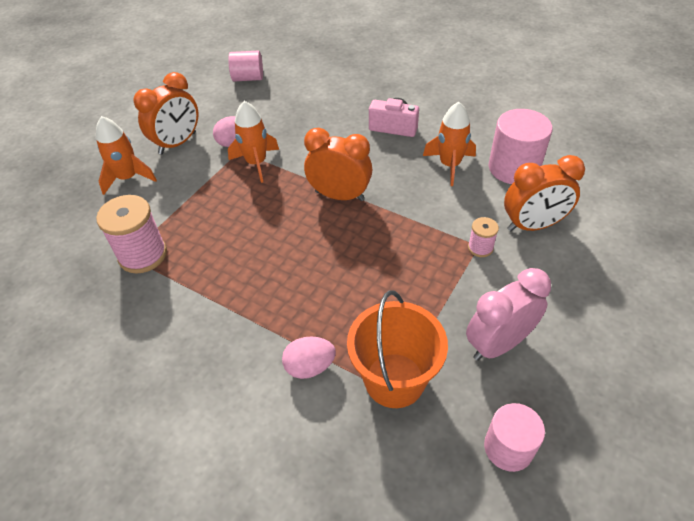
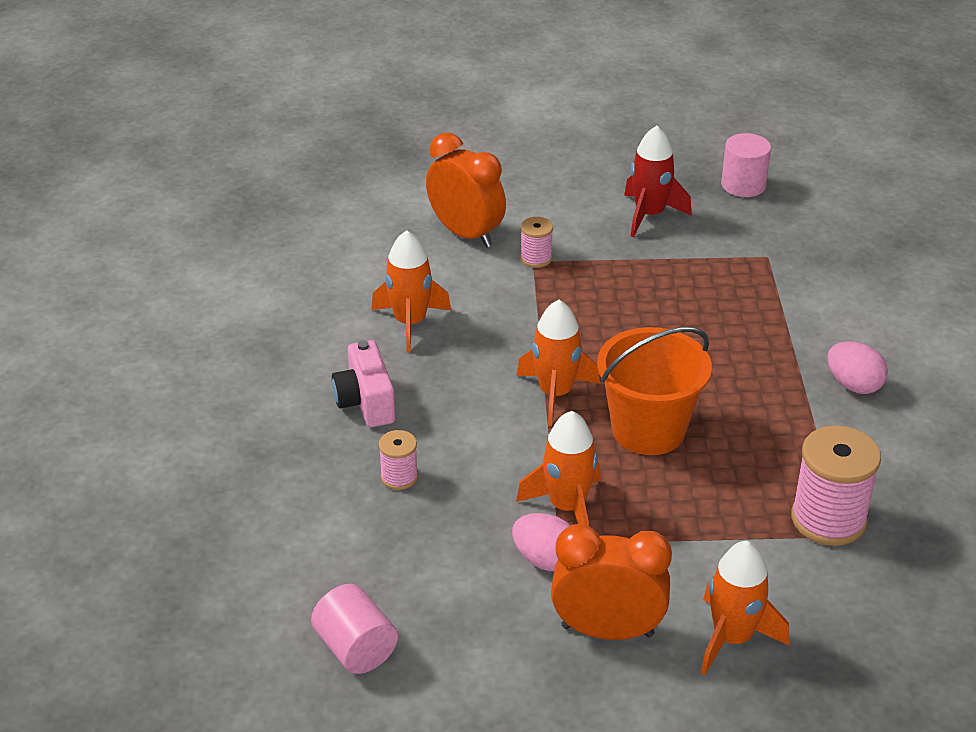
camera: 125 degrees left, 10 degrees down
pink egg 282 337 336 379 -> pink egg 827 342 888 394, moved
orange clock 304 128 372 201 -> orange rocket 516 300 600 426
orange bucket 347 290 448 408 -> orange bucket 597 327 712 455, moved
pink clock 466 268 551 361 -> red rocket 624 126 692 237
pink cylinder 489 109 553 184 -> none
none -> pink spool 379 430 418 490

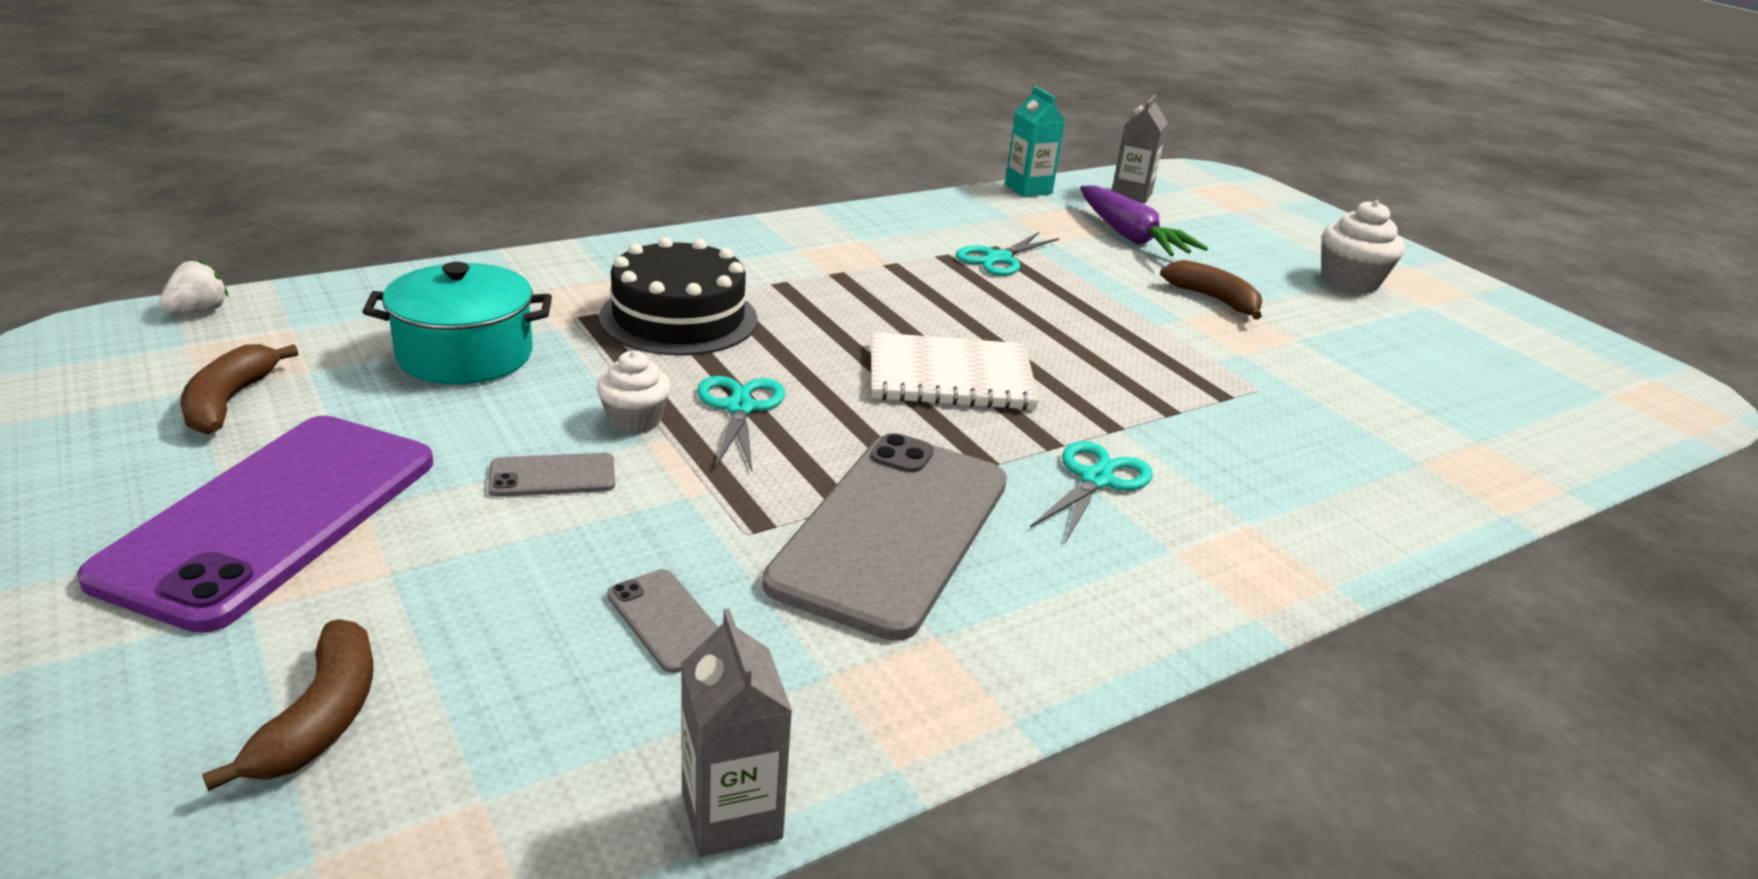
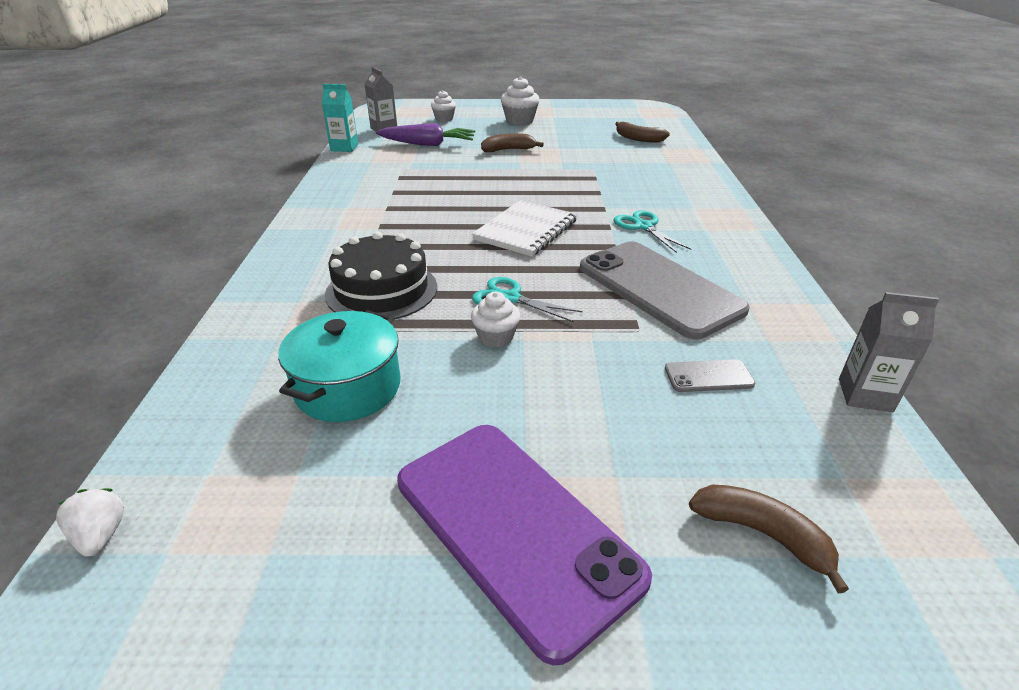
camera: 55 degrees left, 5 degrees up
brown banana 180 344 298 434 -> brown banana 615 122 670 143, moved
grey phone 488 453 615 497 -> none
turquoise scissors 956 232 1059 276 -> none
none -> white cupcake 431 90 456 122

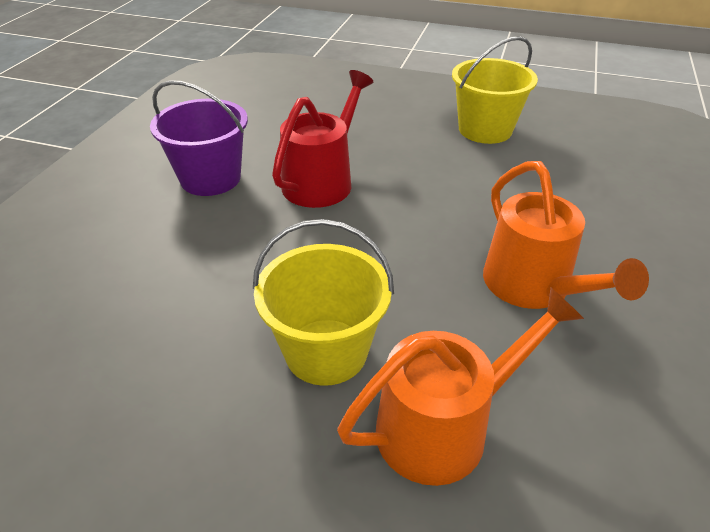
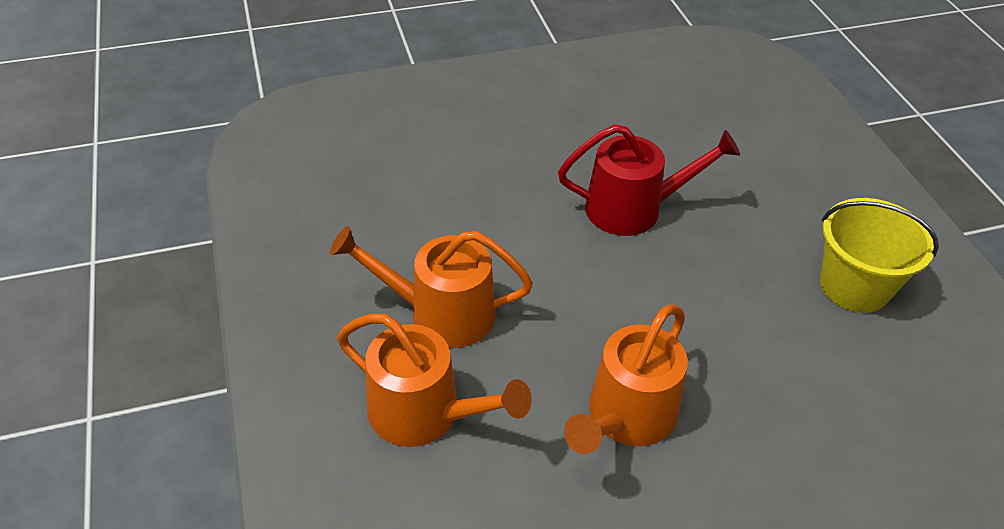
camera: 55 degrees right, 5 degrees up
purple bucket 150 80 248 196 -> none
yellow bucket 253 219 394 386 -> orange watering can 330 226 533 348

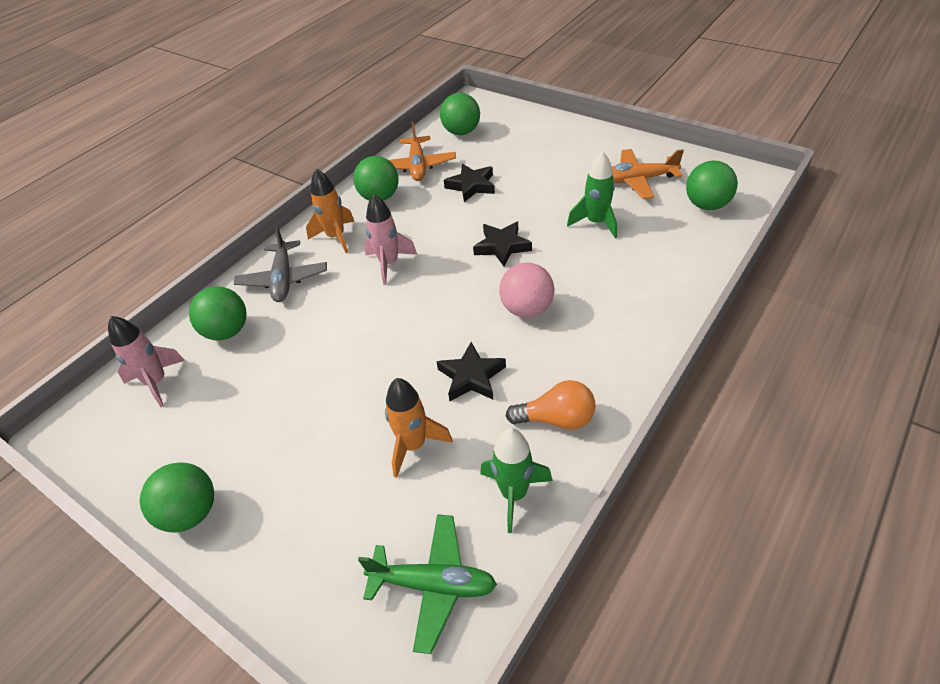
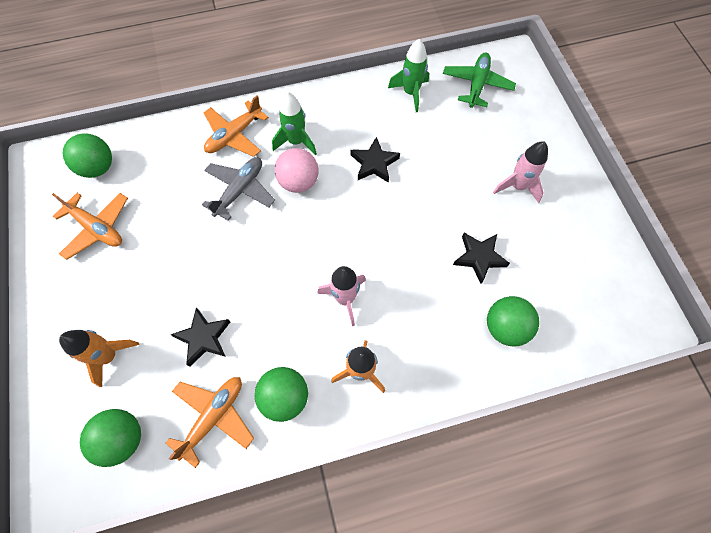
camera: 145 degrees left, 20 degrees up
pink rocket 108 316 185 407 -> pink rocket 493 142 548 203, moved
green ball 140 462 214 532 -> none
grey plane 234 226 327 302 -> grey plane 202 157 275 221, moved
green plane 358 514 497 654 -> green plane 443 53 516 108, 60 degrees clockwise
orange rocket 385 378 453 478 -> orange rocket 59 330 139 387, moved
black star 473 222 532 267 -> black star 453 233 510 284, moved
orange light bulb 506 380 596 430 -> none
green rocket 567 151 617 238 -> green rocket 272 92 317 155, moved
none -> orange plane 204 96 269 157

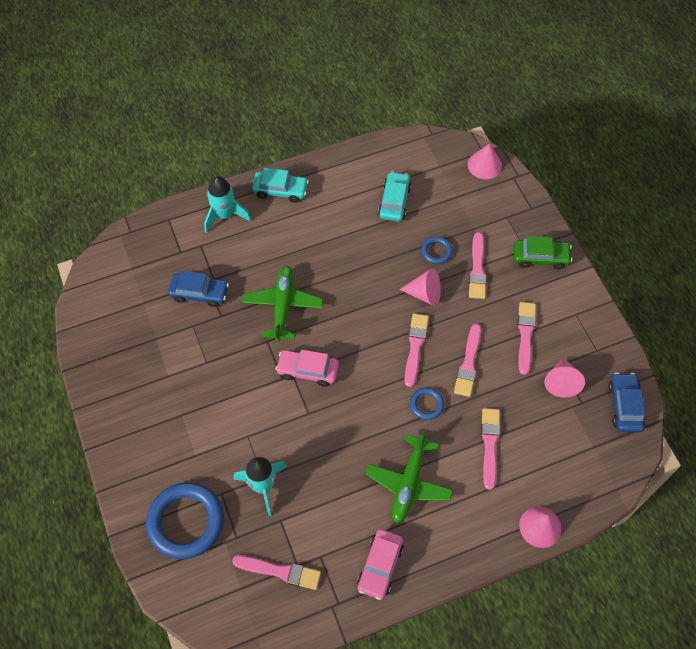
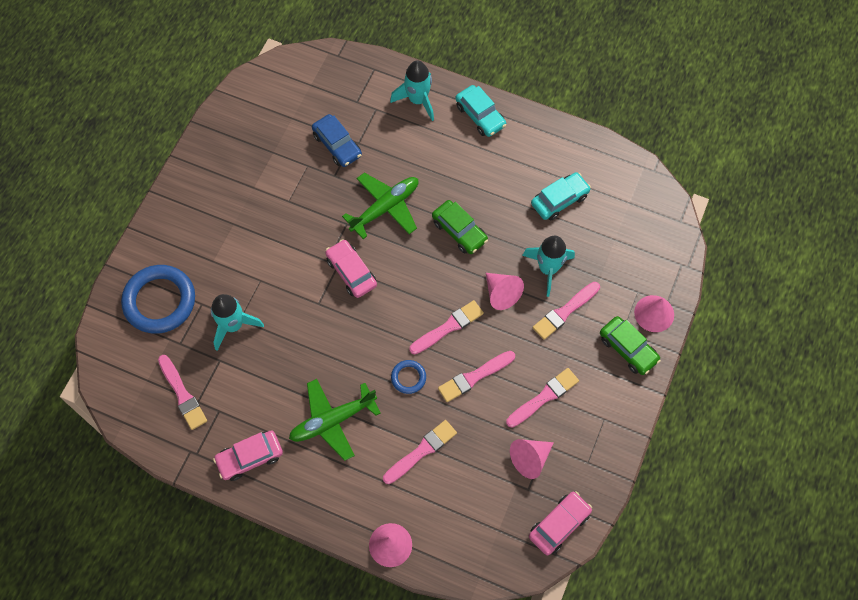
camera: 45 degrees right, 5 degrees up
blue ring 421 236 453 264 -> turquoise rocket 522 236 575 297
pink cone 468 144 502 179 -> pink cone 634 295 674 332, moved
blue car 608 373 645 432 -> pink car 529 491 592 555
none -> green car 432 200 488 254

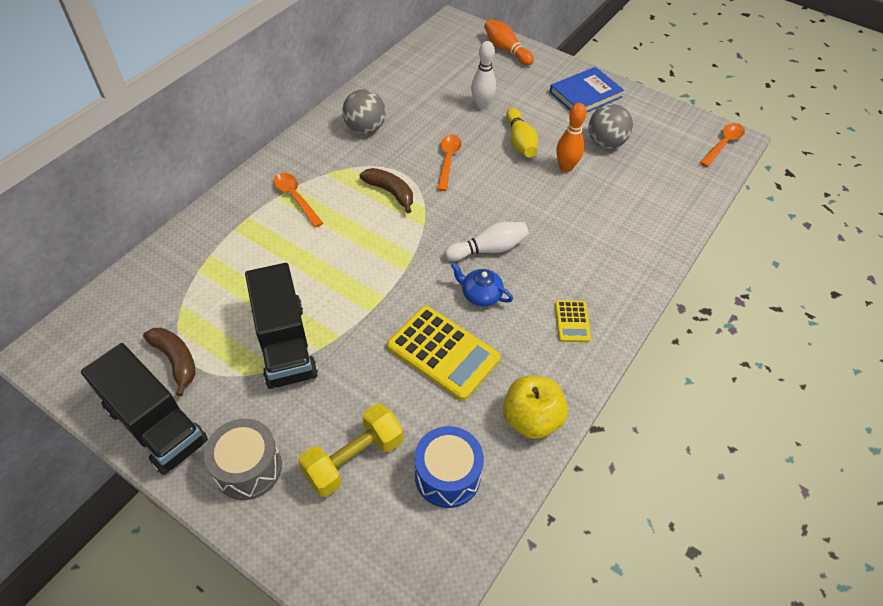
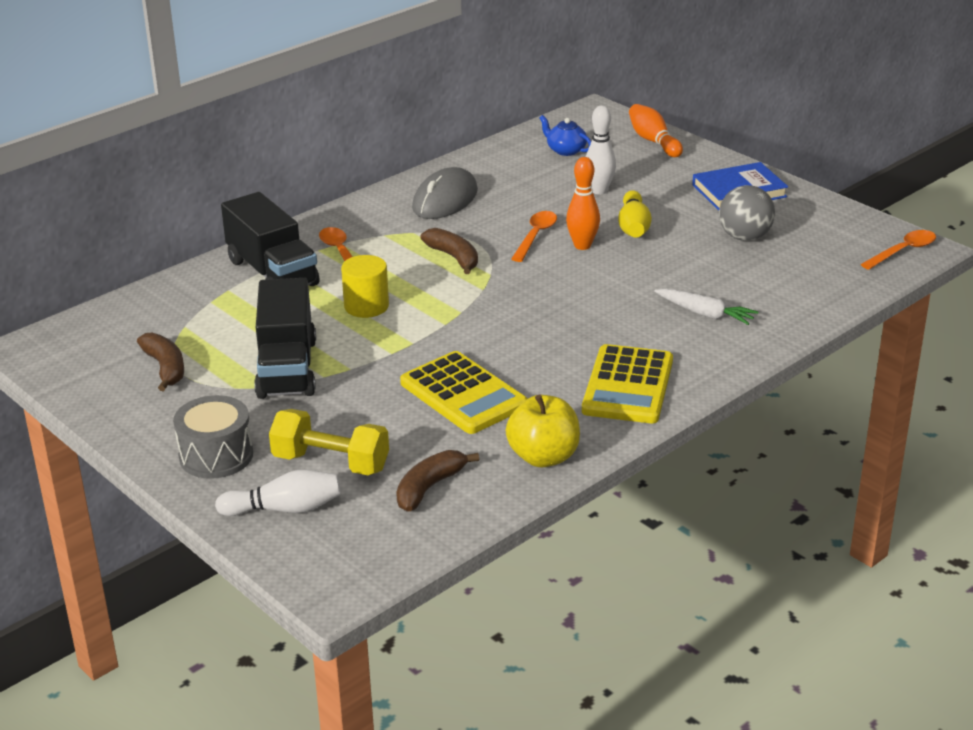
camera: 15 degrees right, 20 degrees down
black truck 81 343 208 475 -> black truck 221 192 319 286, moved
yellow dumbbell 298 404 403 497 -> yellow dumbbell 269 409 389 475, 45 degrees clockwise
grey ball 342 90 386 134 -> grey mouse 412 167 478 219
blue drum 414 426 484 508 -> brown banana 396 450 479 512
white bowling pin 445 222 529 261 -> white bowling pin 215 470 341 516, moved
blue teapot 451 263 513 306 -> blue teapot 539 115 591 156, moved
yellow calculator 555 300 591 342 -> yellow calculator 582 344 673 423, x1.98
orange bowling pin 556 103 587 172 -> orange bowling pin 566 157 600 250, moved
none -> yellow cylinder 341 255 389 318
none -> white carrot 654 289 758 325

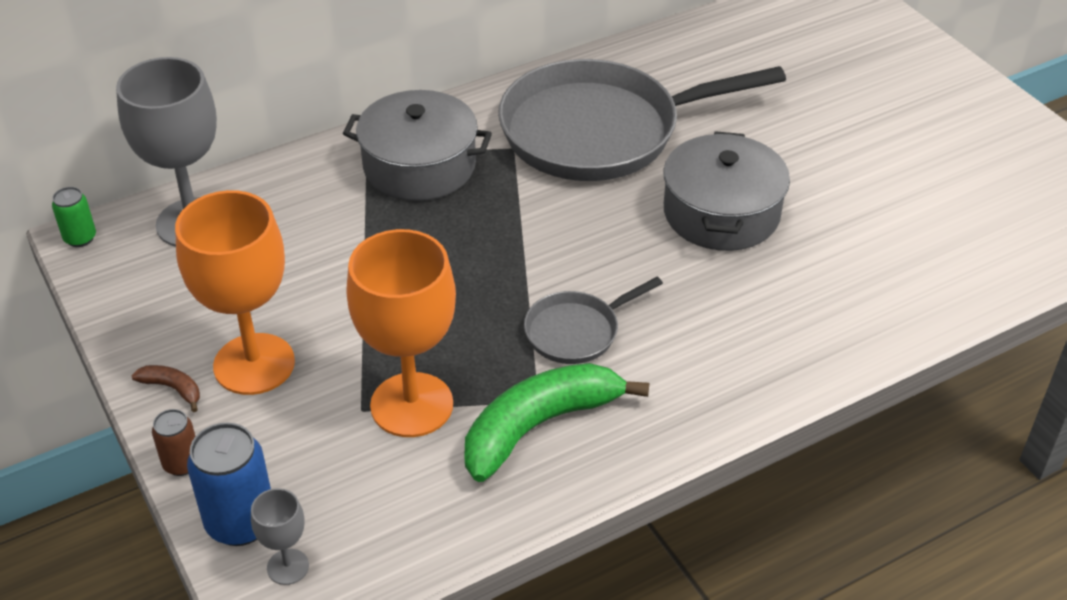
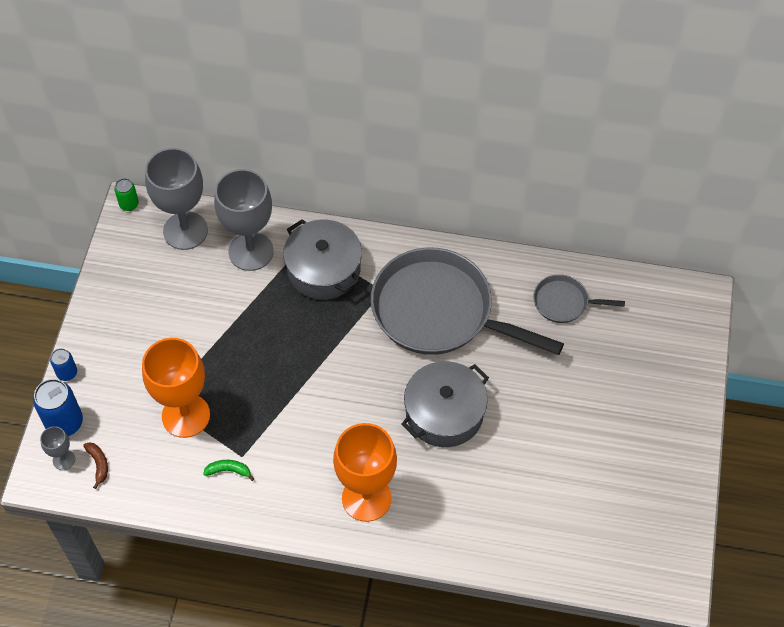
camera: 40 degrees right, 15 degrees up
brown banana 131 365 200 412 -> brown banana 83 442 108 489, moved
brown can 152 409 195 476 -> blue can 50 348 77 381
orange goblet 175 190 295 395 -> orange goblet 333 423 397 522, moved
green banana 464 363 649 482 -> green banana 203 460 254 481, x0.42
grey pan 524 277 663 364 -> grey pan 534 274 625 323, moved
none -> grey goblet 214 169 274 271

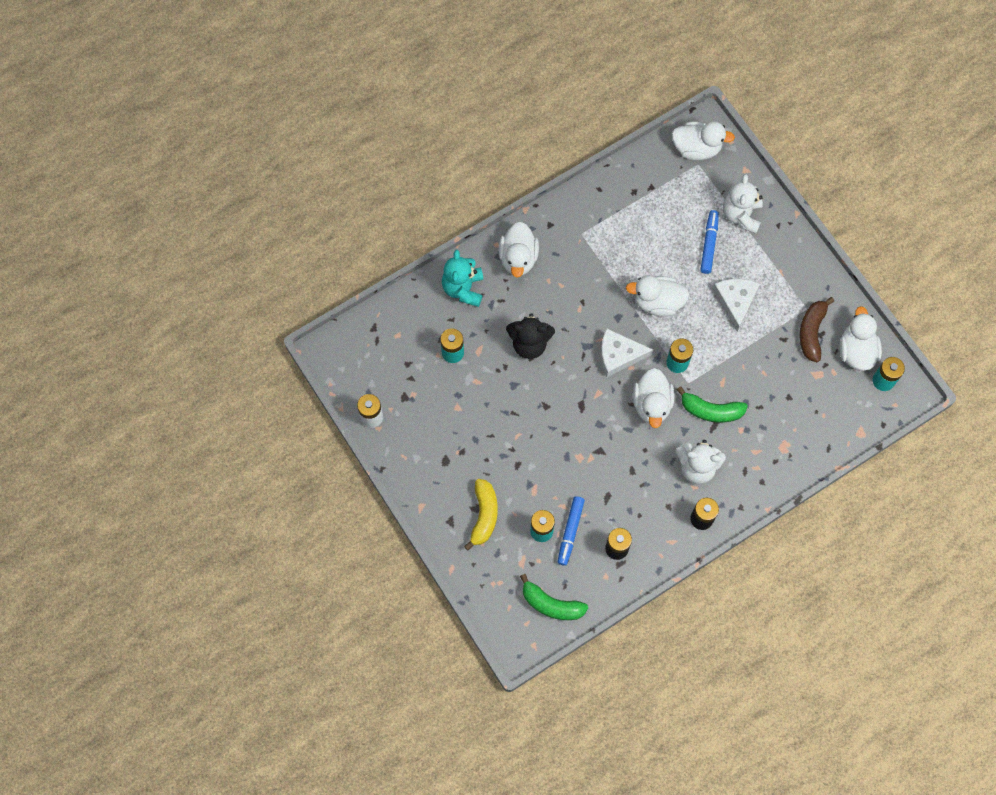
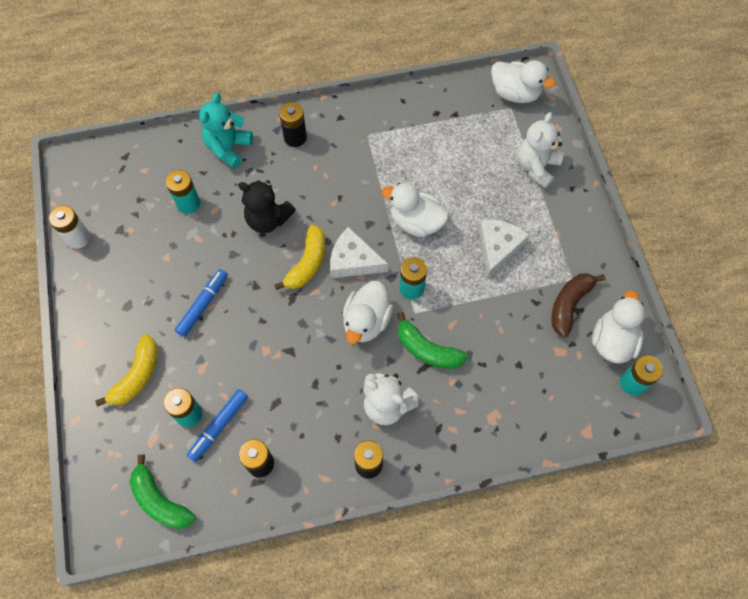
camera: 20 degrees right, 5 degrees down
white duck 499 222 539 277 -> black battery 279 102 307 147
blue marker 701 210 719 274 -> blue marker 175 269 228 337, moved
none -> yellow banana 274 225 325 290

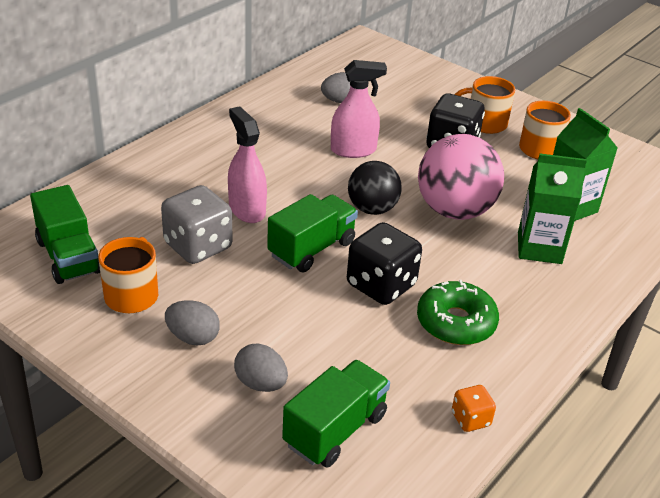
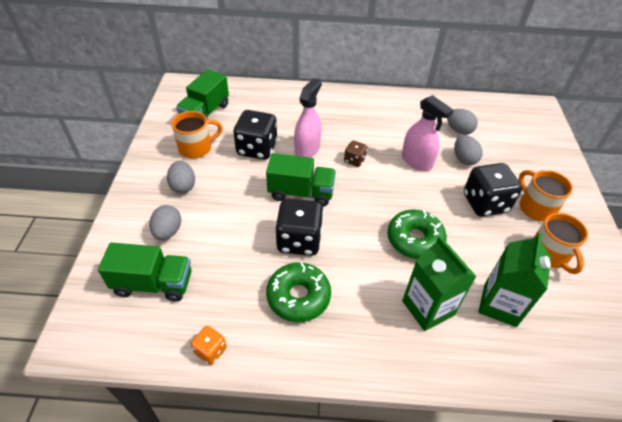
camera: 55 degrees right, 10 degrees up
grey dice 161 185 232 264 -> black dice 233 110 278 160
black ball 348 161 402 215 -> none
pink ball 418 134 504 220 -> green donut 387 210 447 259
none -> brown dice 344 140 368 167
none -> grey egg 454 135 483 165

